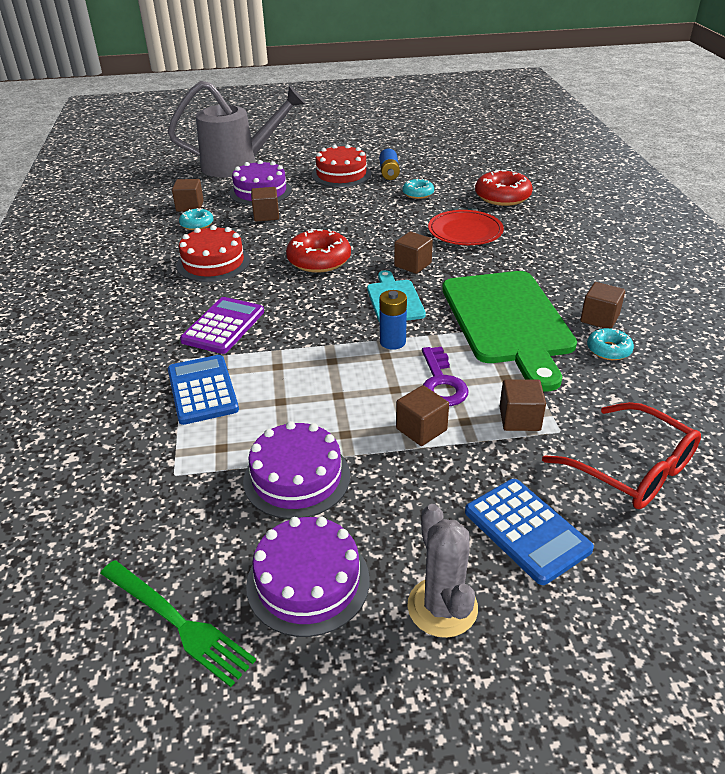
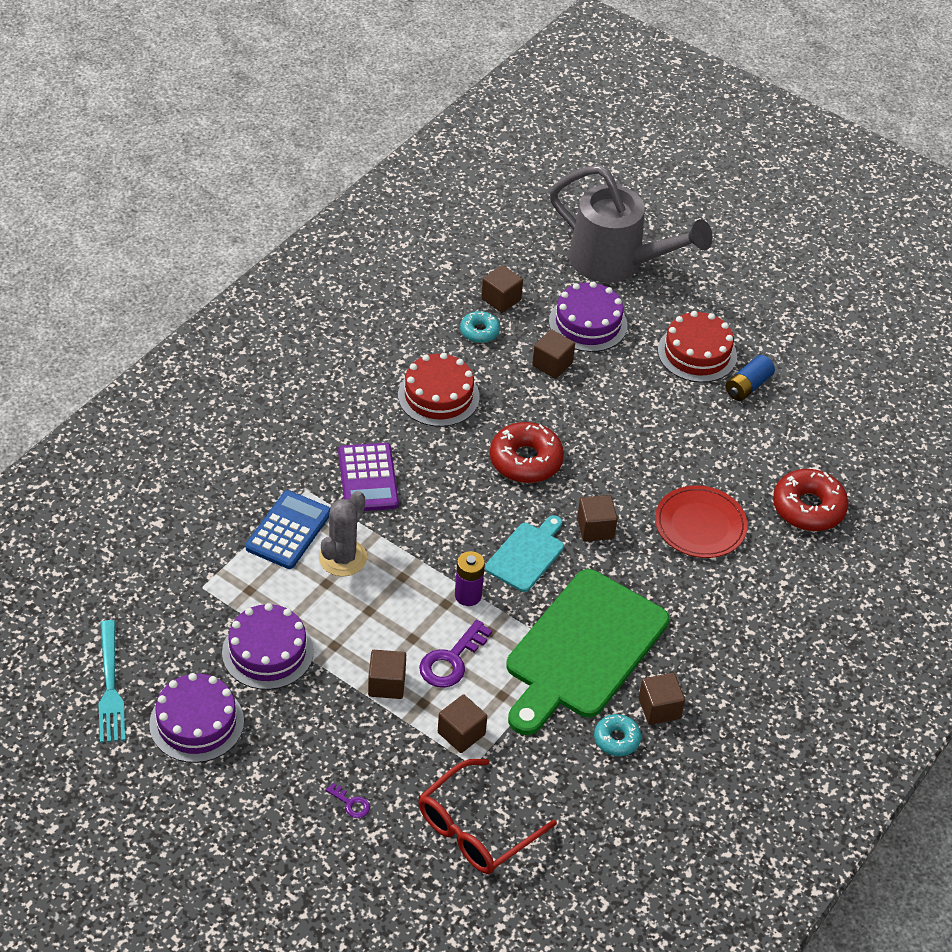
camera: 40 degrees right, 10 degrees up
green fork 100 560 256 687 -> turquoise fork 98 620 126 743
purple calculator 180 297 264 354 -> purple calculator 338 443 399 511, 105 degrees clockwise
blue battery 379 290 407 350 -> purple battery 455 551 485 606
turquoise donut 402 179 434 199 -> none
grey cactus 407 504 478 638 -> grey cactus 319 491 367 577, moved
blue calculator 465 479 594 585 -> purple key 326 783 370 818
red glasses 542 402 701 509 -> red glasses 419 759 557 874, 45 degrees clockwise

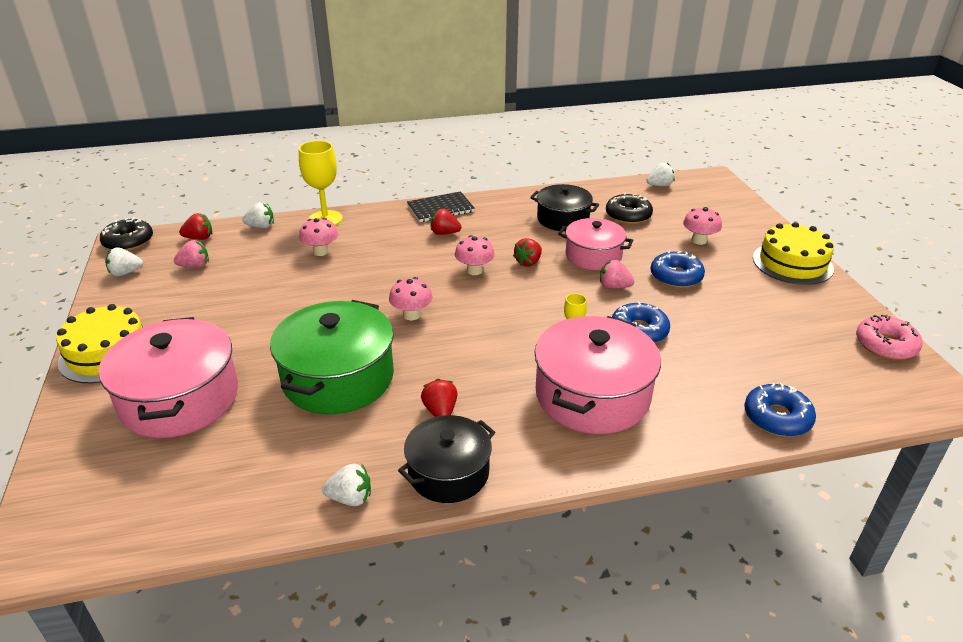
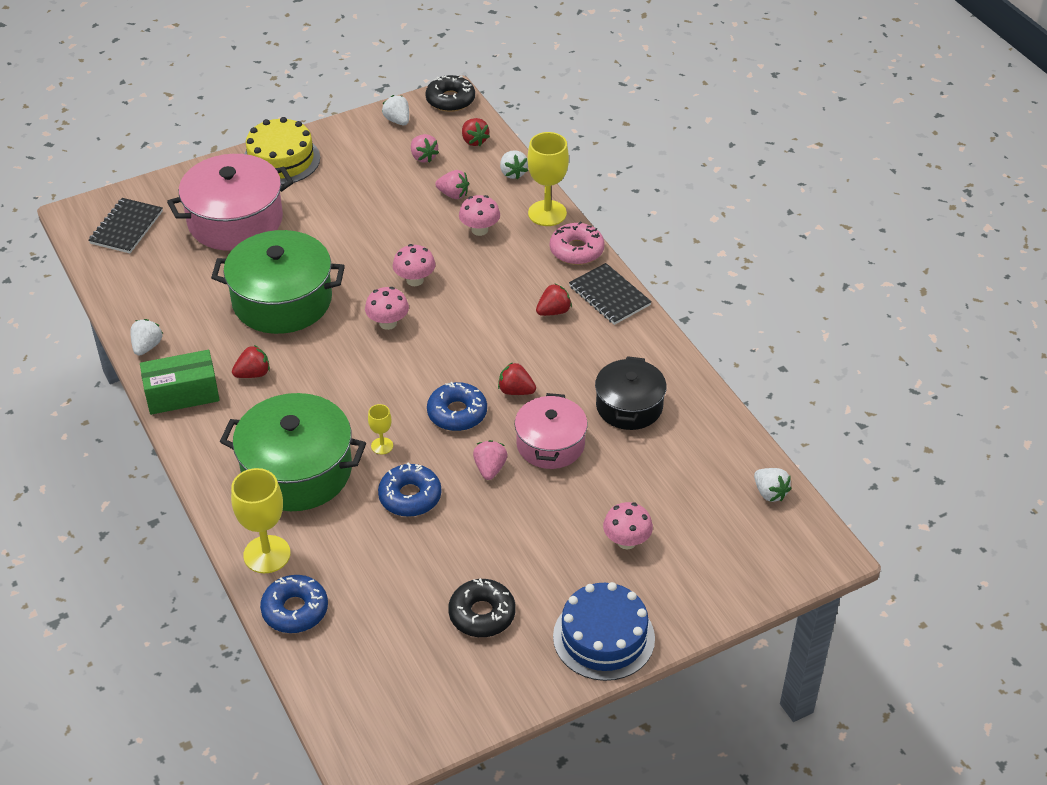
camera: 75 degrees right, 10 degrees up
white strawberry 322 464 371 506 -> white strawberry 130 319 163 356, 150 degrees counterclockwise
black pot 398 415 495 503 -> green box 140 350 220 415
red strawberry 431 209 461 235 -> red strawberry 536 283 572 316, 60 degrees clockwise
pink mushroom 455 235 495 275 -> pink mushroom 393 244 436 286, moved
pink pot 534 316 661 434 -> green pot 220 393 366 511
black donut 606 193 653 224 -> black donut 448 578 516 637, moved
blue donut 651 250 705 288 -> blue donut 427 382 487 431, moved
yellow cake 753 222 834 285 -> blue cake 553 582 655 681
pink donut 856 315 923 360 -> pink donut 550 221 604 265, moved
none -> black notebook 88 198 163 253
none -> yellow goblet 231 468 291 573
none -> pink strawberry 435 170 469 199

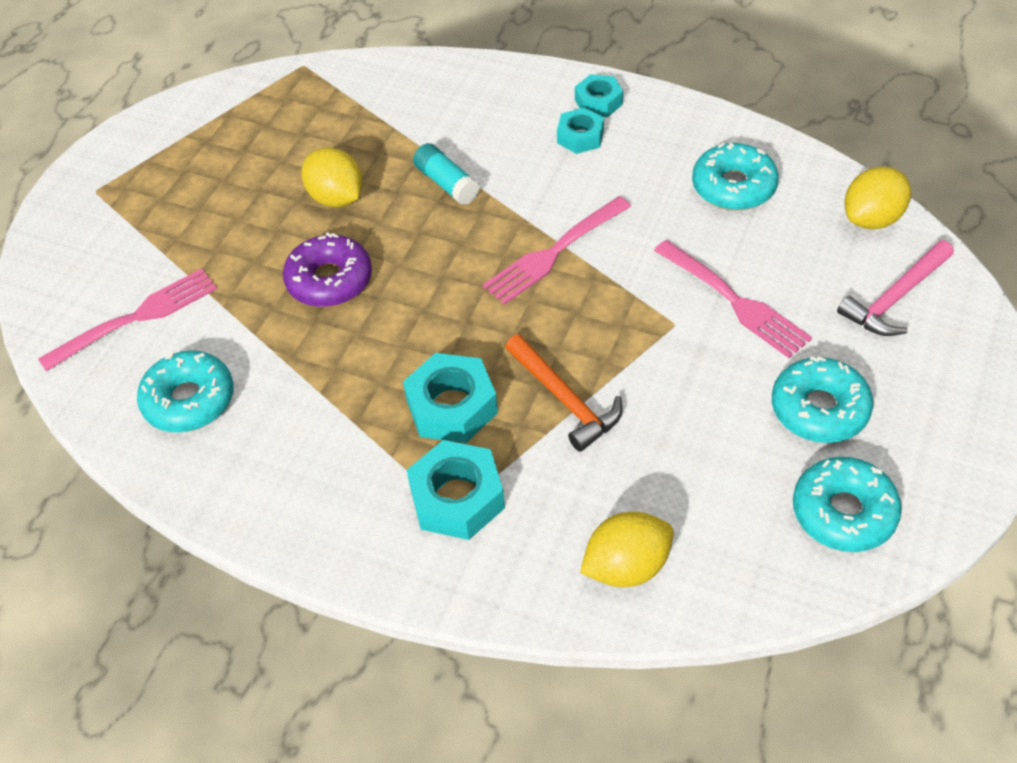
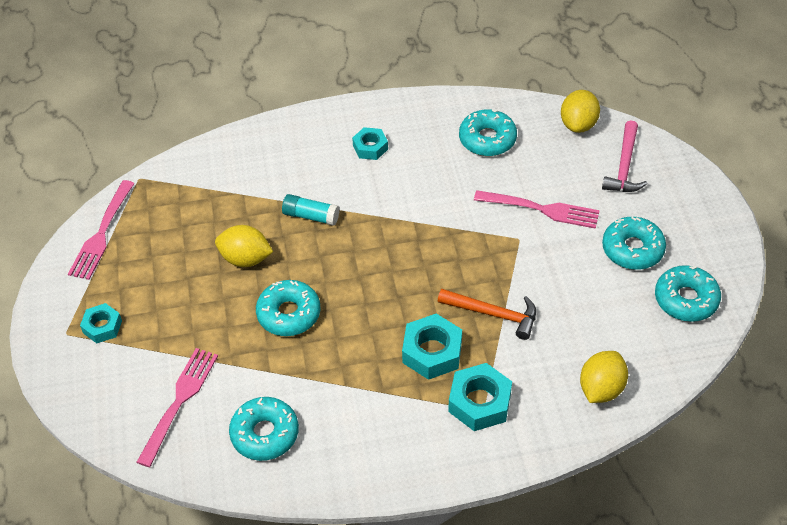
camera: 35 degrees left, 0 degrees up
purple donut 283 232 372 307 -> turquoise donut 256 280 320 336
pink fork 483 196 631 305 -> pink fork 68 180 135 280, moved
turquoise nut 575 74 623 117 -> turquoise nut 80 303 122 343, moved

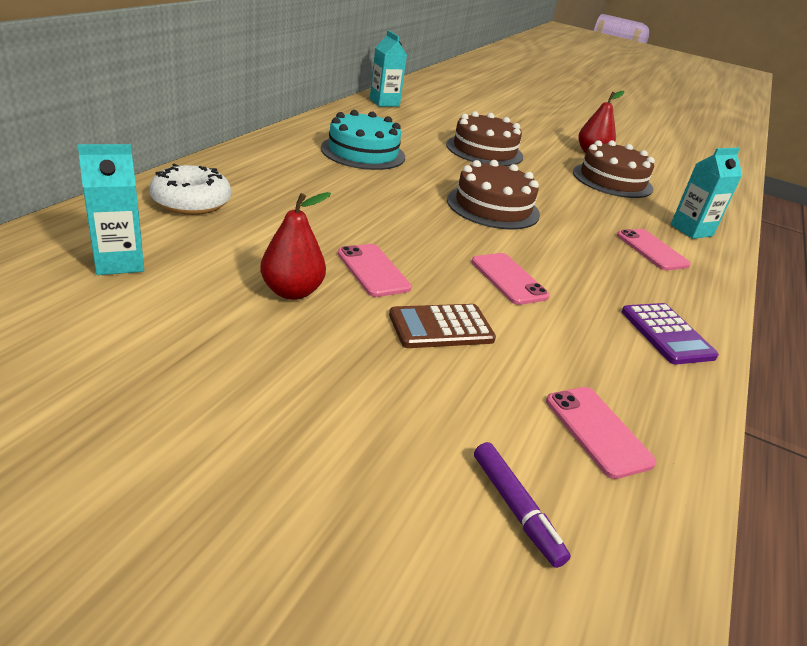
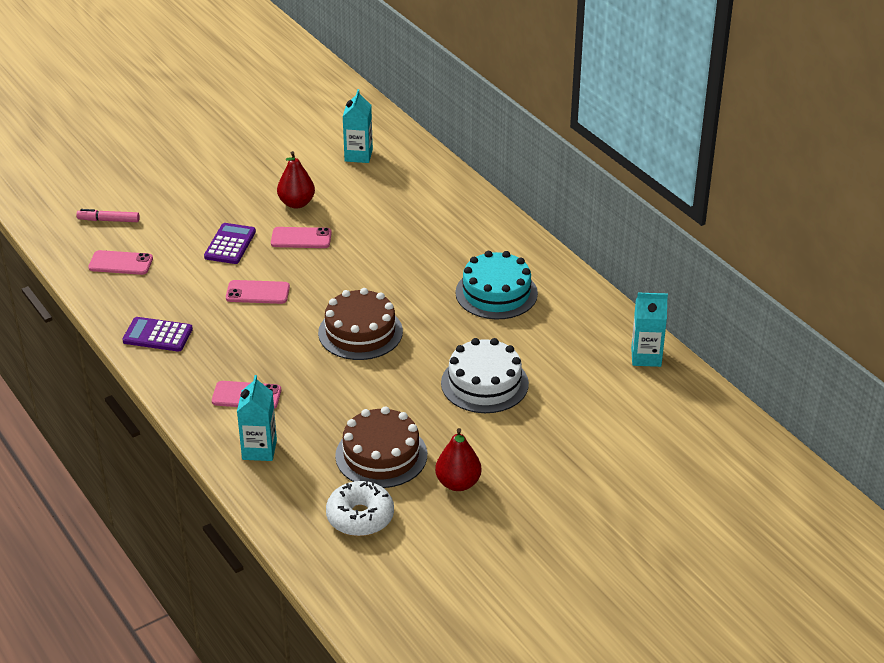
camera: 125 degrees right, 5 degrees up
white donut 149 164 231 215 -> white donut 326 481 394 536, moved
brown calculator 389 304 496 348 -> purple calculator 204 223 256 264
brown cake 446 111 523 166 -> white cake 441 338 529 413
purple marker 474 442 571 568 -> pink marker 76 209 140 222

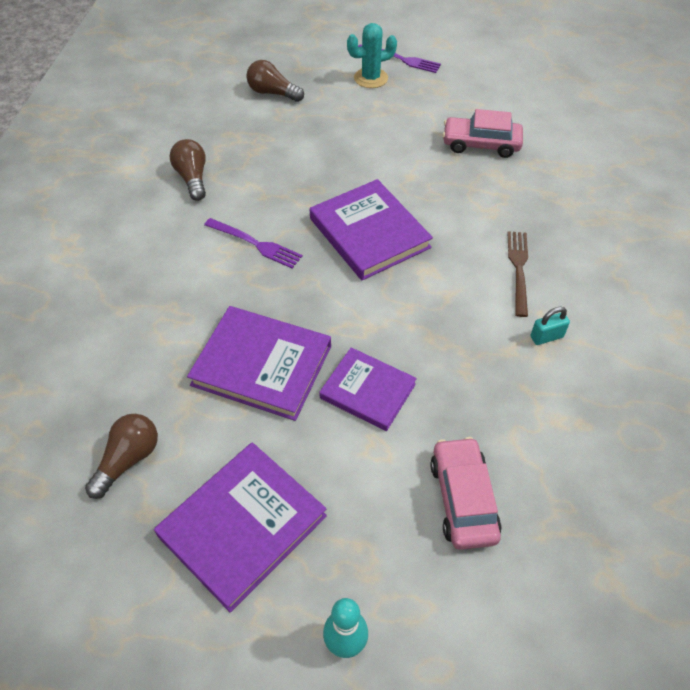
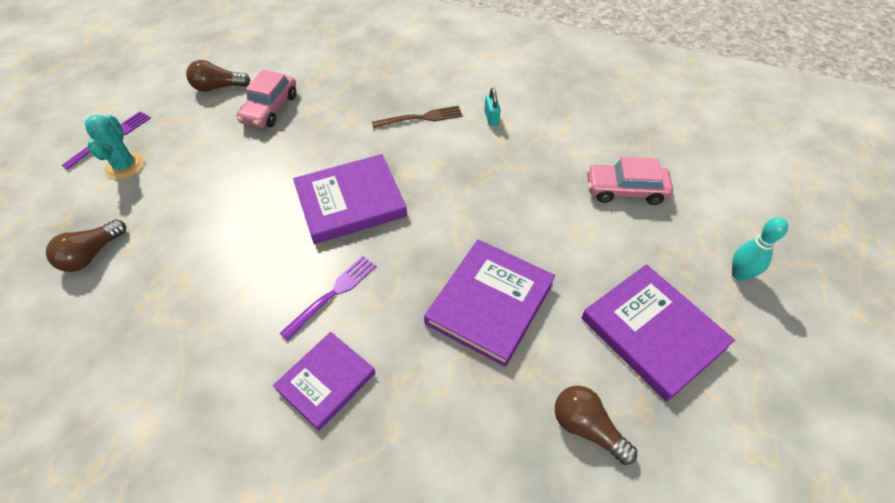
camera: 80 degrees left, 0 degrees up
brown light bulb 170 139 206 201 -> brown light bulb 186 60 251 92, moved
purple book 319 347 417 431 -> purple book 273 332 375 431, moved
brown fork 507 231 528 317 -> brown fork 372 106 463 128, 150 degrees clockwise

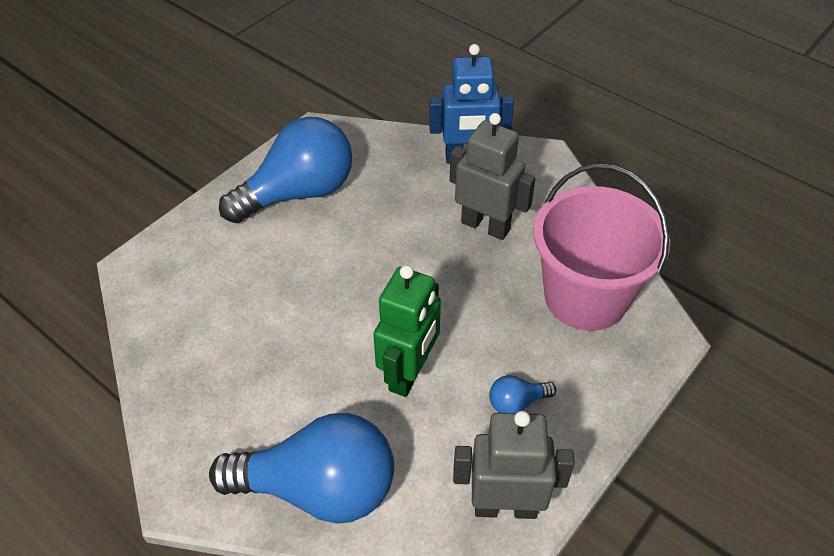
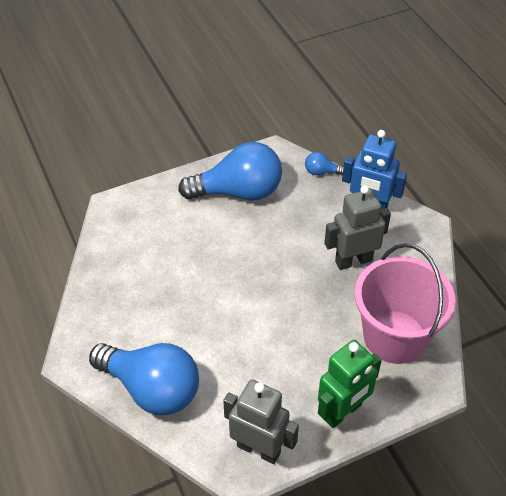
camera: 25 degrees right, 0 degrees up
green robot 373 265 441 397 -> green robot 318 340 382 428, moved
grey robot 449 113 536 240 -> grey robot 324 185 391 270, 75 degrees counterclockwise
blue light bulb 489 375 556 413 -> blue light bulb 305 152 344 175, moved

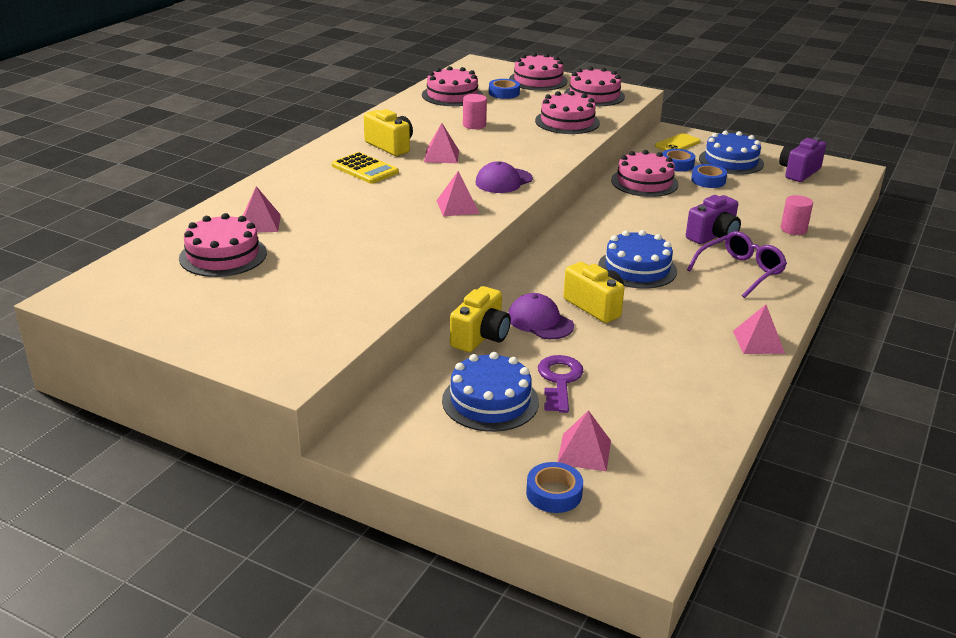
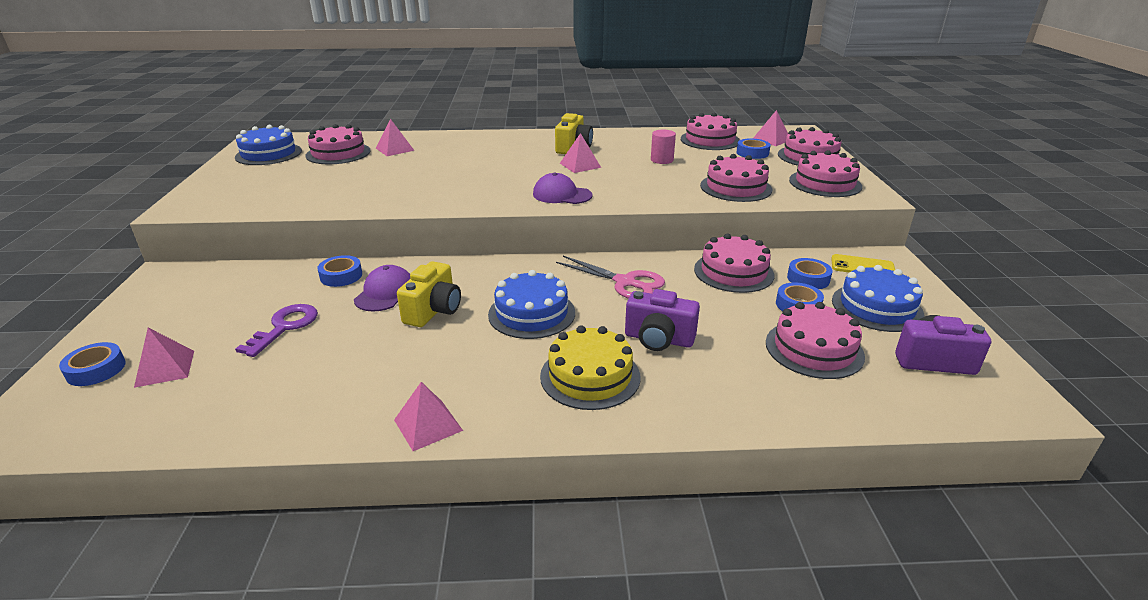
camera: 60 degrees right, 0 degrees up
yellow calculator 332 152 399 184 -> none
pink pyramid 436 171 480 217 -> pink pyramid 753 110 788 146, moved
blue cake 442 352 539 432 -> blue cake 235 125 302 165, moved
yellow camera 450 286 511 352 -> blue tape 317 255 362 287
purple key 538 355 584 413 -> purple key 235 304 318 357, 45 degrees counterclockwise
purple glasses 687 231 787 298 -> yellow cake 540 326 640 410
pink cylinder 781 195 813 235 -> none
none -> pink scissors 556 256 665 299
none -> pink cake 766 302 865 379

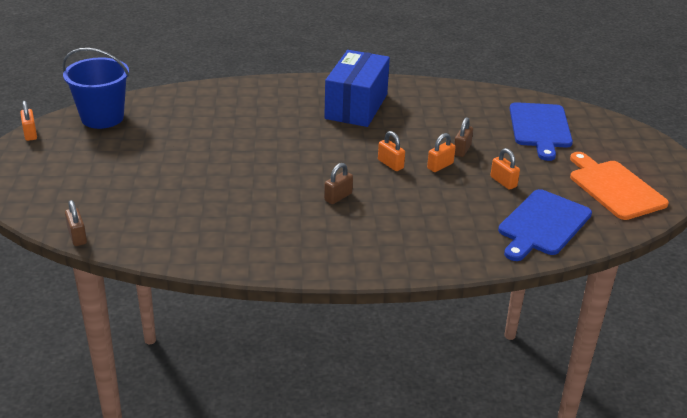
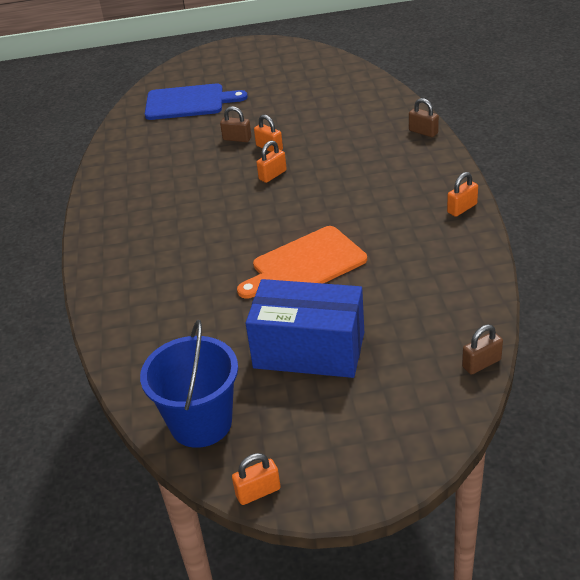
camera: 90 degrees left, 5 degrees up
blue box 324 50 390 127 -> blue box 246 279 364 378, moved
brown padlock 324 163 353 204 -> brown padlock 409 98 439 137, moved
orange padlock 491 148 520 190 -> orange padlock 447 172 478 217, moved
blue cutting board 498 189 592 261 -> none
orange cutting board 570 152 669 220 -> orange cutting board 237 226 367 299, moved

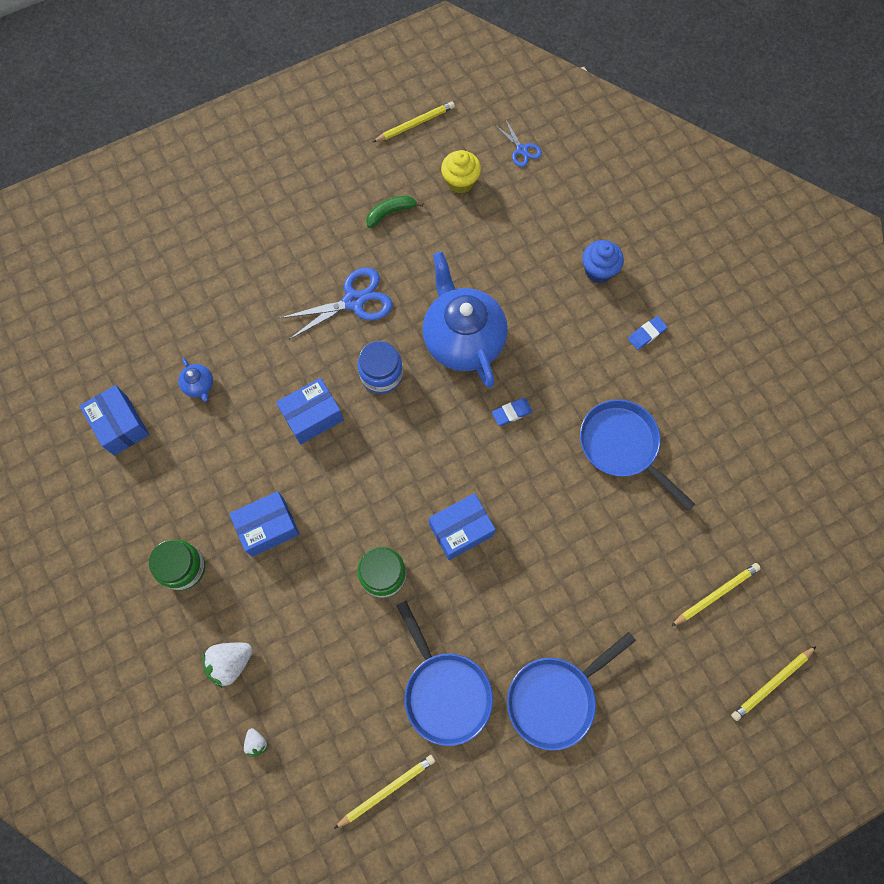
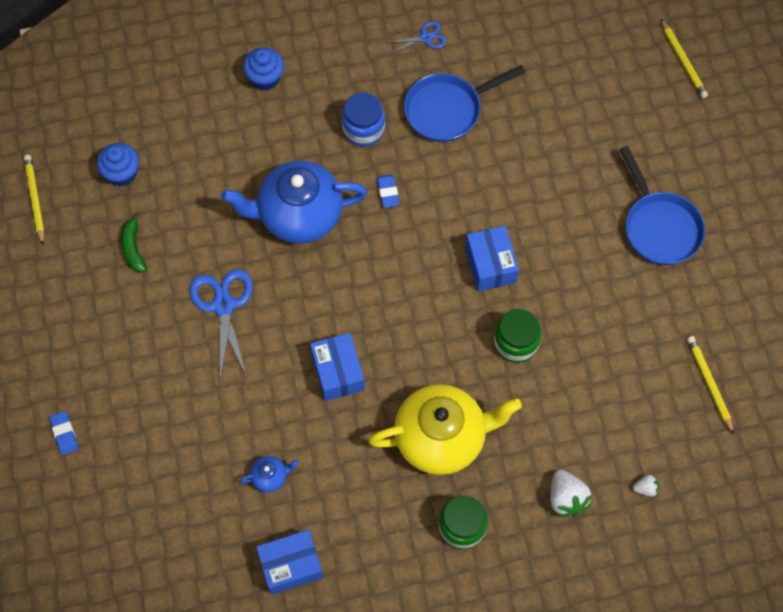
camera: 75 degrees left, 5 degrees down
blue box 229 491 300 557 -> yellow teapot 368 384 522 475
blue jar 358 341 403 394 -> blue jar 342 92 385 146, moved
blue pan 396 601 493 746 -> none
yellow cupcake 441 150 481 194 -> blue cupcake 97 143 139 187
blue scissors 495 119 542 167 -> blue scissors 385 21 446 54, moved
blue eraser 628 316 667 350 -> blue eraser 50 411 78 455, moved
yellow pencil 671 563 761 626 -> none

